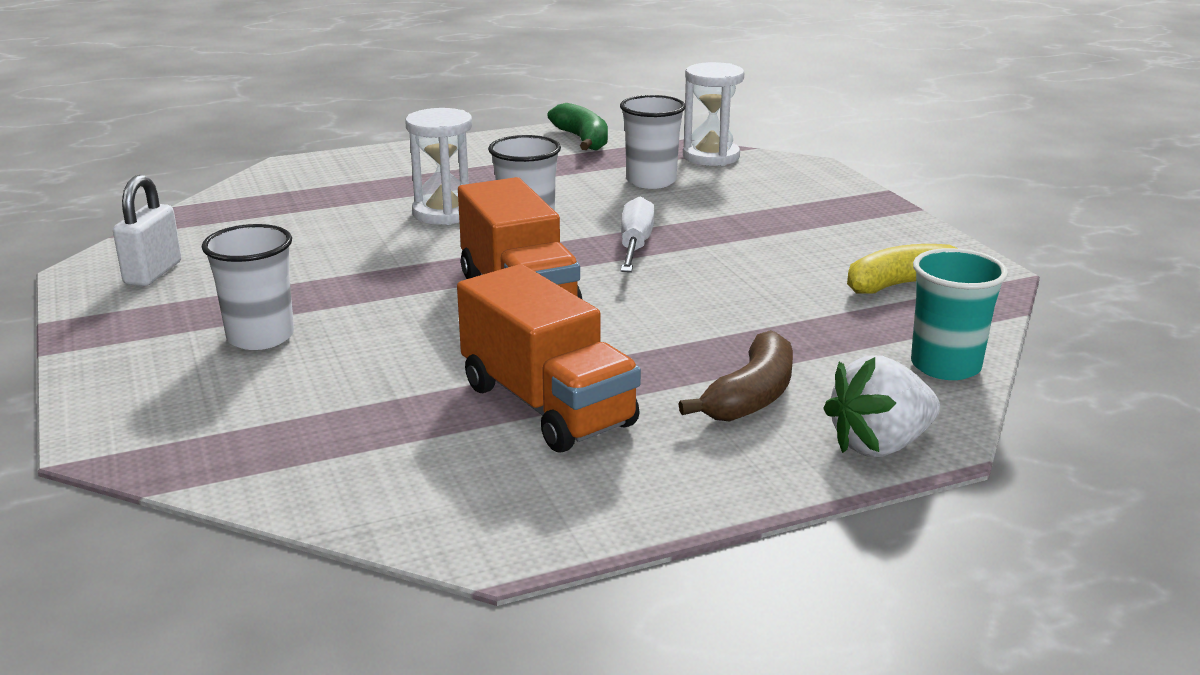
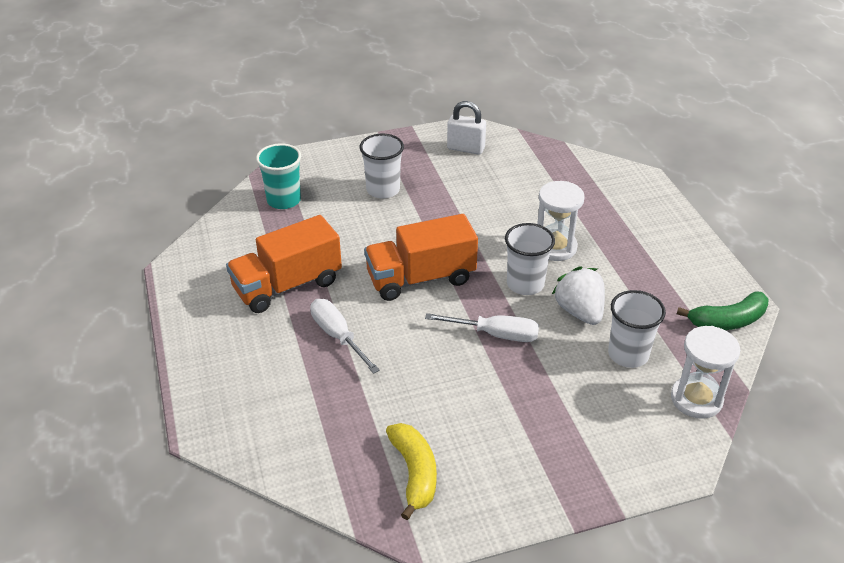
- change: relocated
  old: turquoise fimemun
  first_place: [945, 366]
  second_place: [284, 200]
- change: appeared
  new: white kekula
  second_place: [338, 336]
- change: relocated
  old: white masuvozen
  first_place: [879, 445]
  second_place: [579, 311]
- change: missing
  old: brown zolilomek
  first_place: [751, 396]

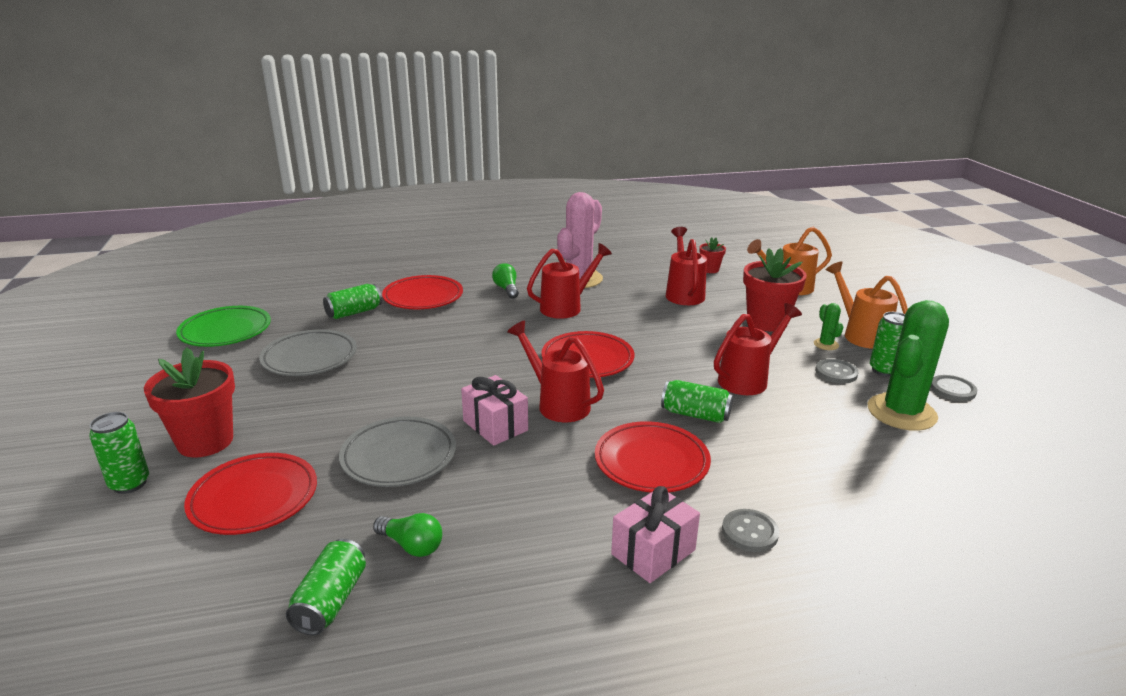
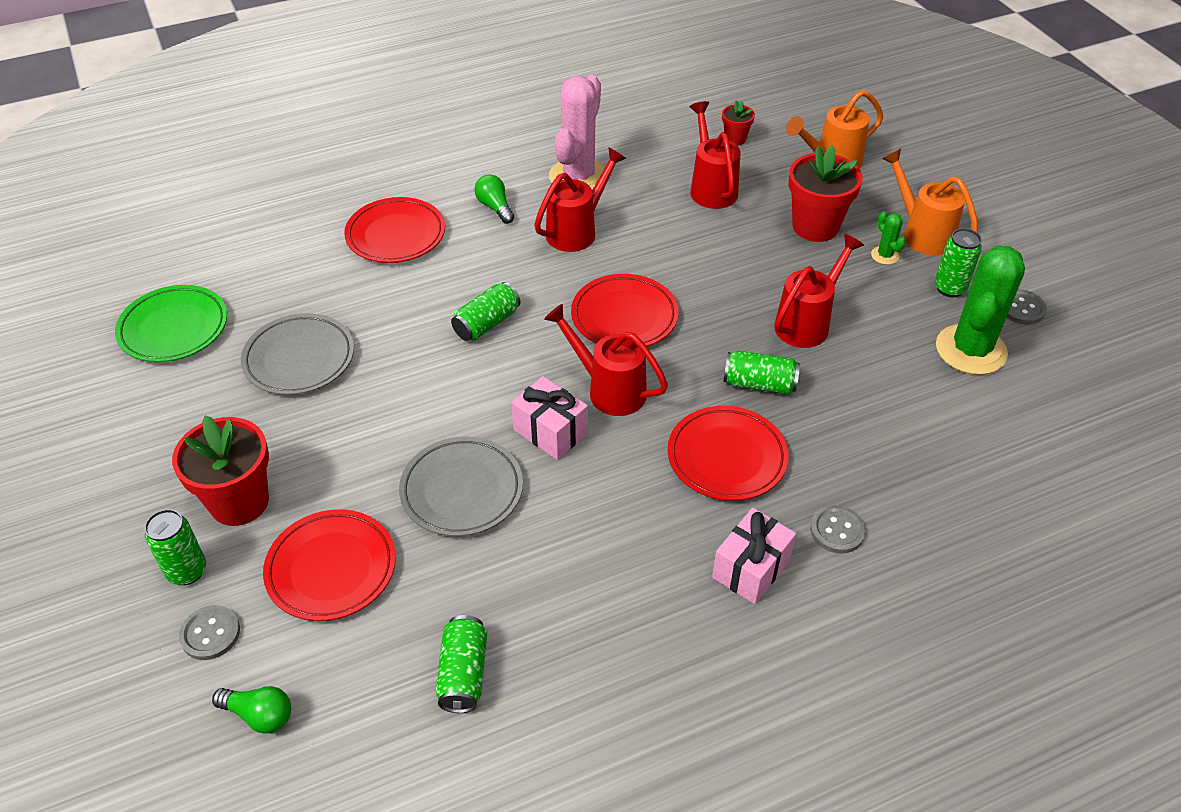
- change: relocated
  old: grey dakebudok
  first_place: [836, 373]
  second_place: [210, 634]
- change: relocated
  old: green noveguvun
  first_place: [411, 545]
  second_place: [259, 715]
- change: relocated
  old: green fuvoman
  first_place: [354, 312]
  second_place: [487, 323]

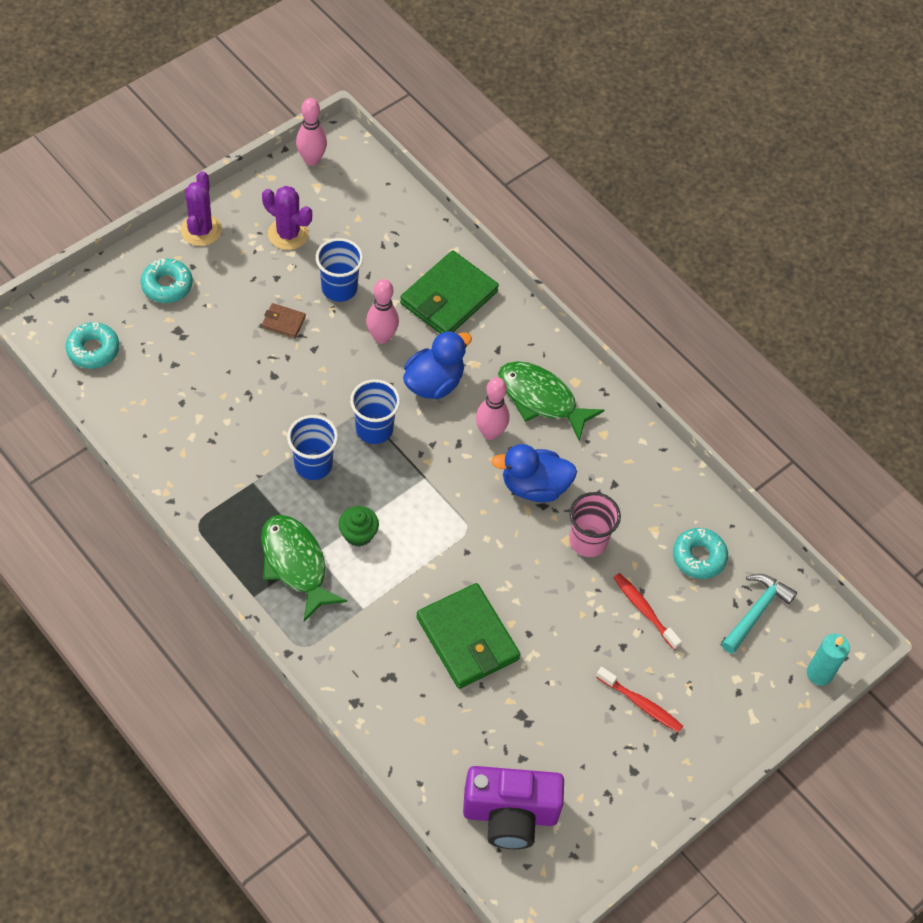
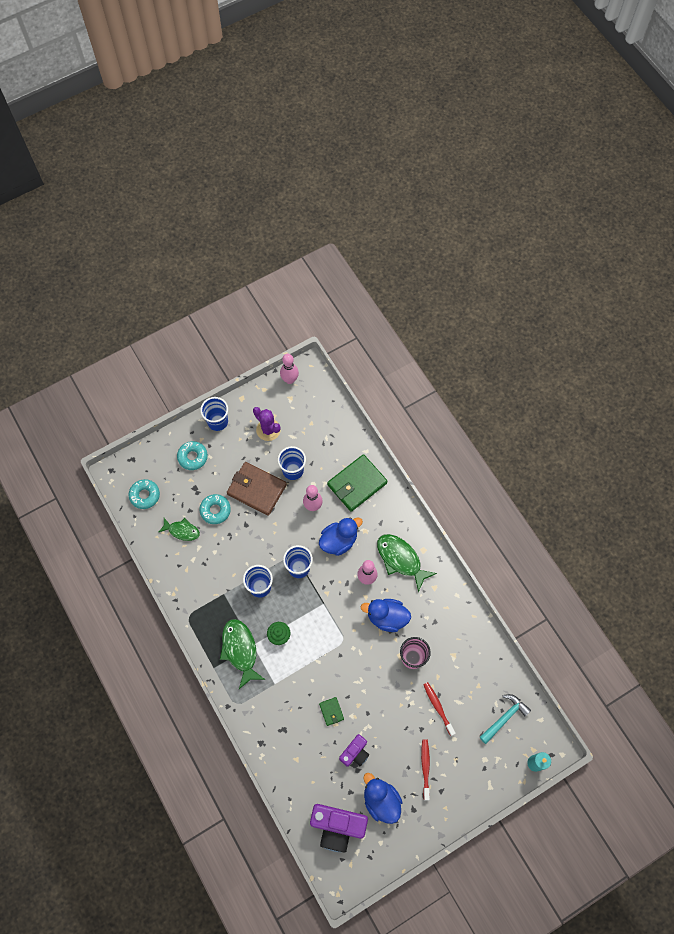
- change: appeared
  new: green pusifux
  second_place: [182, 531]
- change: relocated
  old: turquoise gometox
  first_place: [699, 557]
  second_place: [215, 510]
- change: exchanged
  old: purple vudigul
  new: blue fimemun
  first_place: [201, 230]
  second_place: [217, 421]
- change: size
  old: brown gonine
  first_place: [283, 322]
  second_place: [256, 489]
  factor: 2.22
- change: size
  old: green gonine
  first_place: [467, 638]
  second_place: [331, 711]
  factor: 0.45
- change: appeared
  new: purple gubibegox
  second_place: [355, 753]
- change: appeared
  new: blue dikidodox
  second_place: [381, 800]
- change: spun
  old: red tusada
  first_place: [641, 704]
  second_place: [425, 767]
  degrees: -135

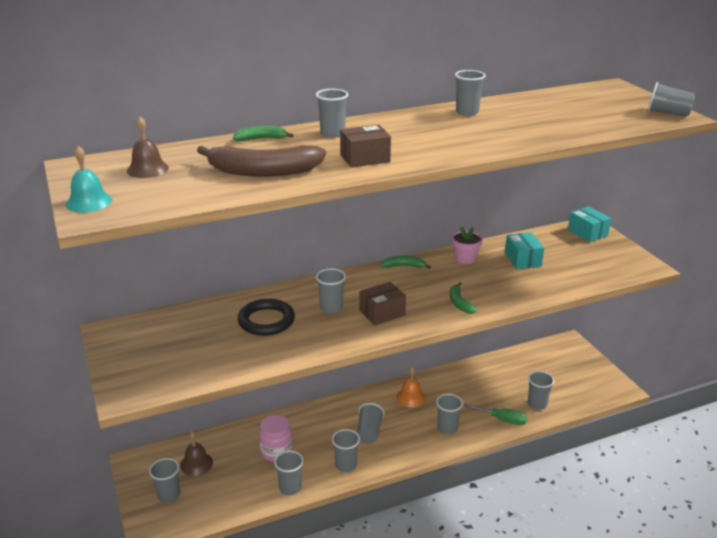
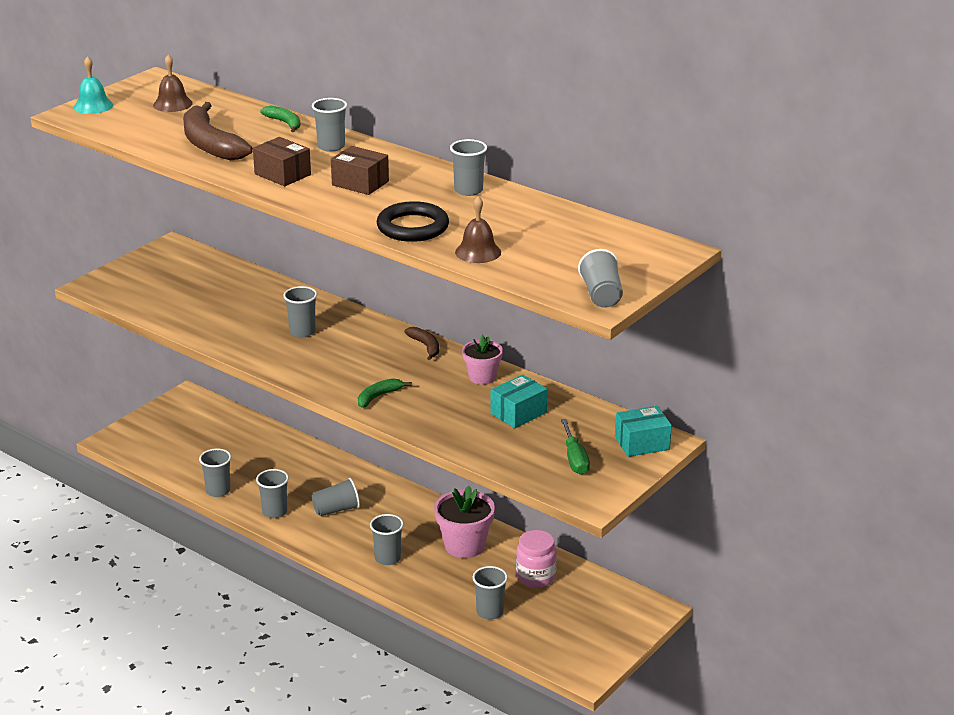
- change: relocated
  old: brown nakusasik
  first_place: [382, 313]
  second_place: [360, 183]
- change: relocated
  old: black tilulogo
  first_place: [266, 321]
  second_place: [412, 227]
- change: colour
  old: green zolilomek
  new: brown zolilomek
  first_place: [404, 266]
  second_place: [425, 346]
- change: appeared
  new: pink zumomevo
  second_place: [464, 546]
- change: relocated
  old: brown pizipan
  first_place: [196, 464]
  second_place: [478, 252]
- change: relocated
  old: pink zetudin
  first_place: [276, 451]
  second_place: [536, 577]
- change: relocated
  old: green kekula
  first_place: [502, 419]
  second_place: [574, 458]
- change: spun
  old: turquoise nakusasik
  first_place: [587, 233]
  second_place: [642, 443]
  degrees: 45
- change: missing
  old: grey fimemun
  first_place: [168, 495]
- change: missing
  old: orange pizipan
  first_place: [410, 397]

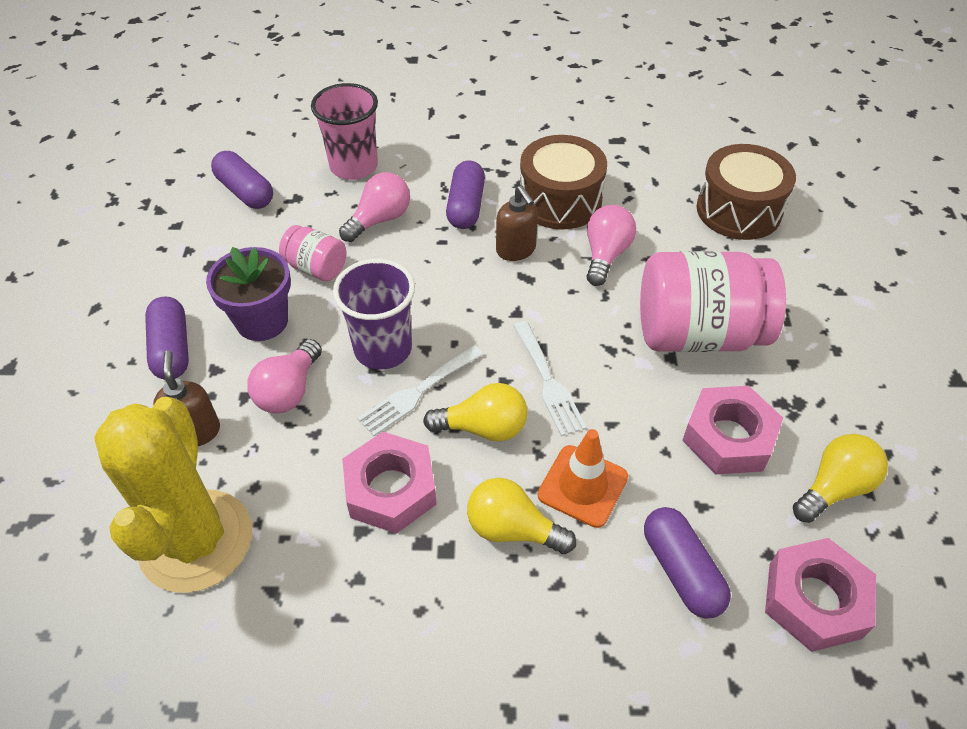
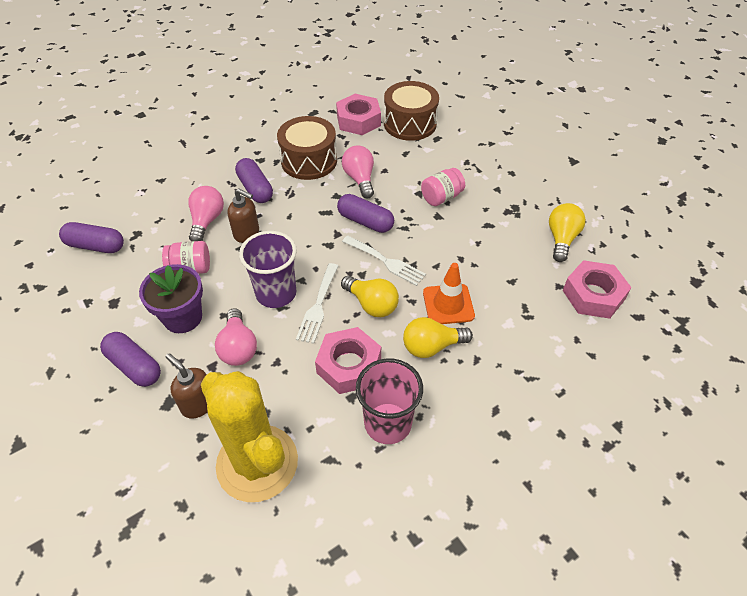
- change: relocated
  old: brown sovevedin
  first_place: [516, 250]
  second_place: [247, 233]
- change: relocated
  old: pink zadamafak
  first_place: [728, 437]
  second_place: [358, 120]
- change: relocated
  old: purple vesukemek
  first_place: [681, 570]
  second_place: [365, 221]
- change: spun
  old: yellow noveguvun
  first_place: [483, 428]
  second_place: [372, 304]
  degrees: 75
- change: relocated
  old: pink fimemun
  first_place: [354, 166]
  second_place: [388, 423]
- change: size
  old: pink zetudin
  first_place: [698, 333]
  second_place: [441, 197]
  factor: 0.49

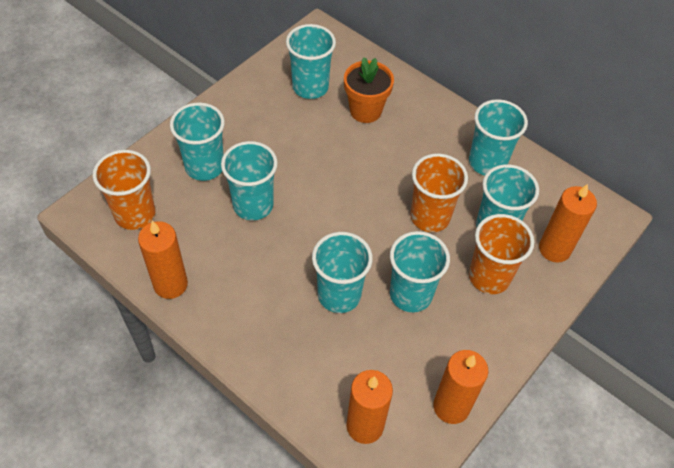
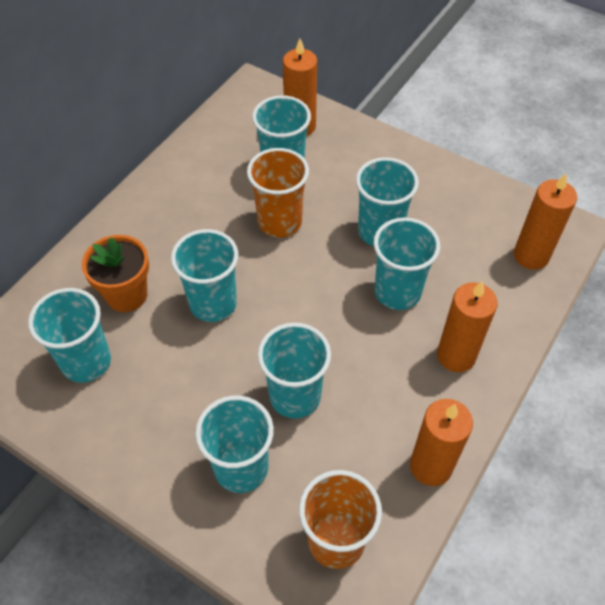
- change: relocated
  old: turquoise fimemun
  first_place: [487, 162]
  second_place: [213, 303]
- change: relocated
  old: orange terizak
  first_place: [451, 406]
  second_place: [456, 356]
- change: missing
  old: orange fimemun
  first_place: [489, 277]

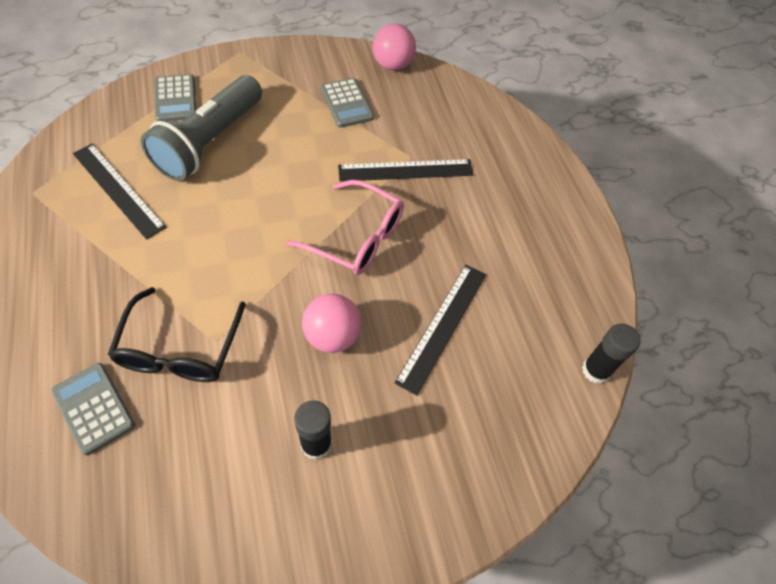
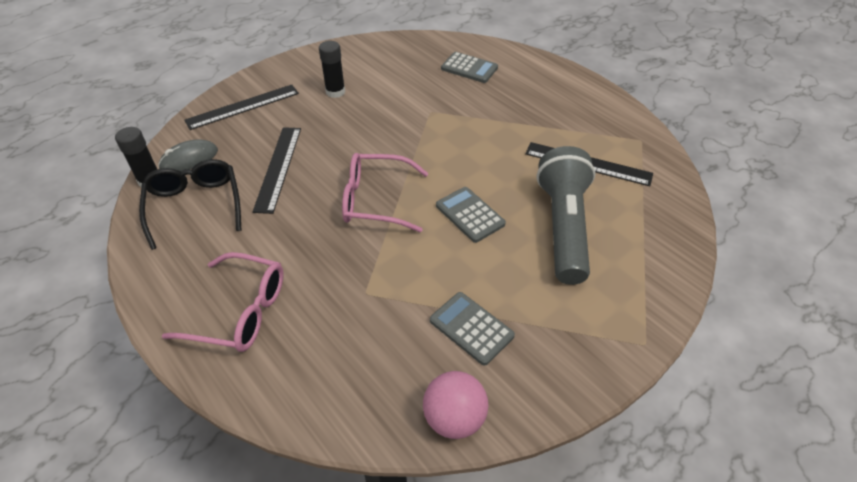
- change: relocated
  old: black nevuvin
  first_place: [179, 349]
  second_place: [195, 206]
- change: appeared
  new: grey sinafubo
  second_place: [189, 159]
- change: appeared
  new: pink nevuvin
  second_place: [240, 312]
- change: relocated
  old: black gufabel
  first_place: [405, 170]
  second_place: [243, 107]
- change: relocated
  old: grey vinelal
  first_place: [176, 99]
  second_place: [470, 215]
- change: missing
  old: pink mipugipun
  first_place: [332, 336]

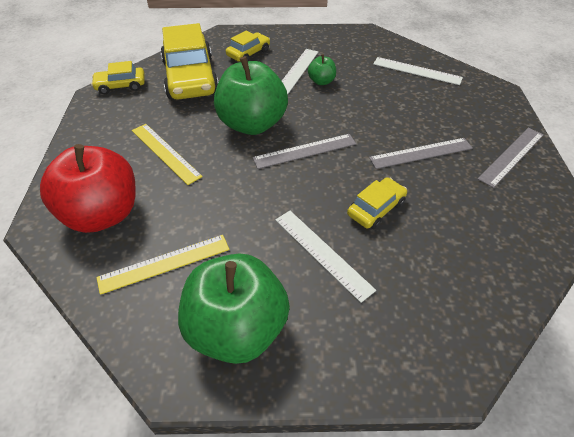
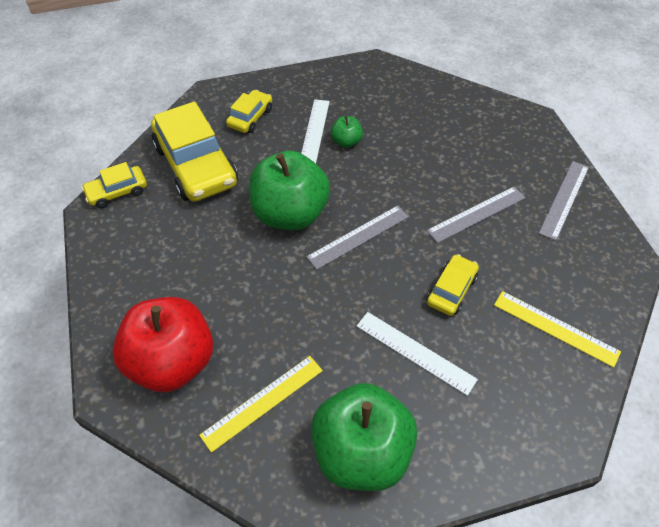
- change: relocated
  old: yellow gufabel
  first_place: [165, 153]
  second_place: [555, 328]
- change: missing
  old: white gufabel
  first_place: [417, 71]

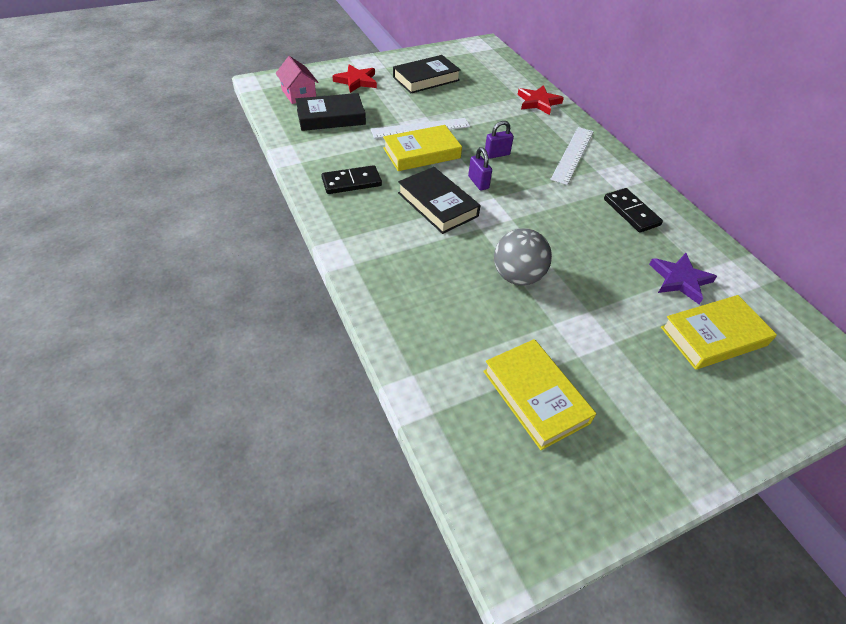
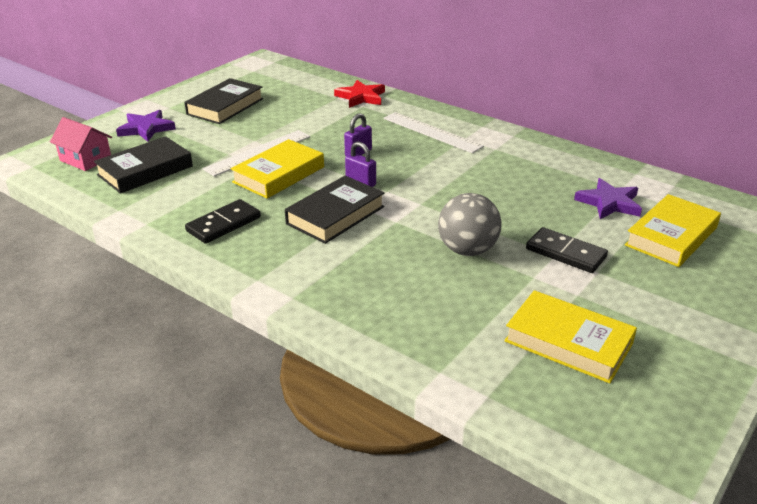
- change: colour
  old: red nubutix
  new: purple nubutix
  first_place: [356, 81]
  second_place: [146, 129]
- change: spun
  old: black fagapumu
  first_place: [437, 204]
  second_place: [335, 215]
  degrees: -75
- change: spun
  old: white gufabel
  first_place: [573, 155]
  second_place: [432, 132]
  degrees: -45
- change: relocated
  old: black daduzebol
  first_place: [631, 212]
  second_place: [565, 253]

